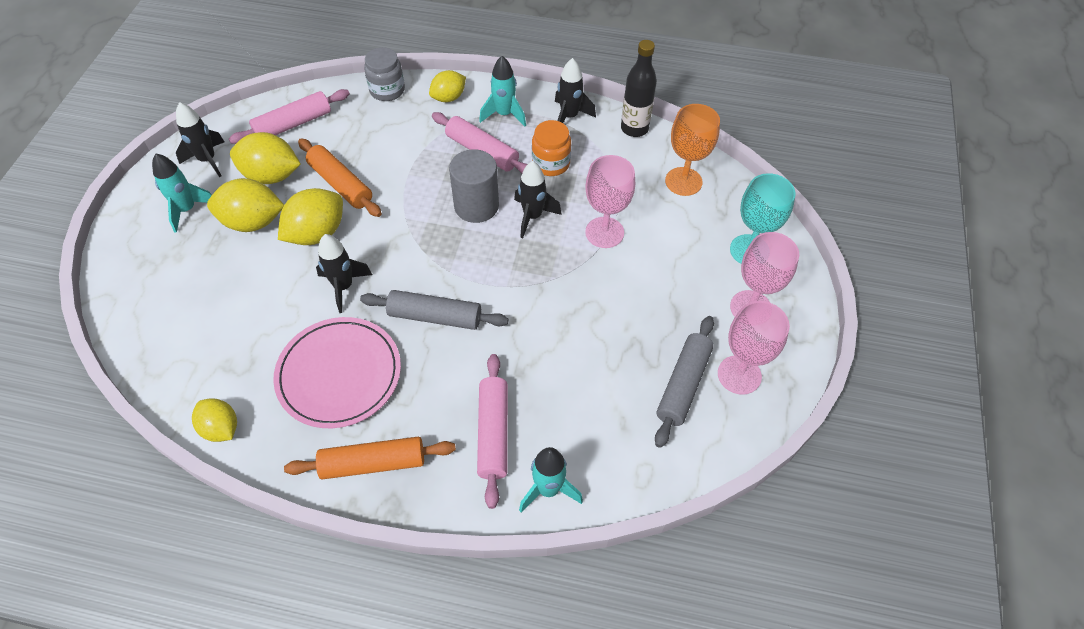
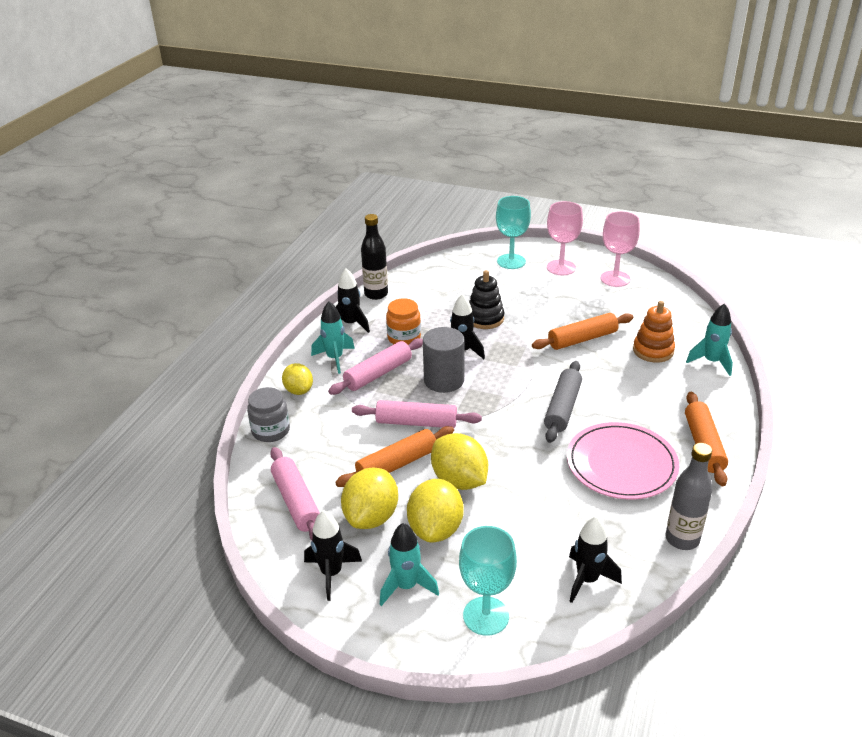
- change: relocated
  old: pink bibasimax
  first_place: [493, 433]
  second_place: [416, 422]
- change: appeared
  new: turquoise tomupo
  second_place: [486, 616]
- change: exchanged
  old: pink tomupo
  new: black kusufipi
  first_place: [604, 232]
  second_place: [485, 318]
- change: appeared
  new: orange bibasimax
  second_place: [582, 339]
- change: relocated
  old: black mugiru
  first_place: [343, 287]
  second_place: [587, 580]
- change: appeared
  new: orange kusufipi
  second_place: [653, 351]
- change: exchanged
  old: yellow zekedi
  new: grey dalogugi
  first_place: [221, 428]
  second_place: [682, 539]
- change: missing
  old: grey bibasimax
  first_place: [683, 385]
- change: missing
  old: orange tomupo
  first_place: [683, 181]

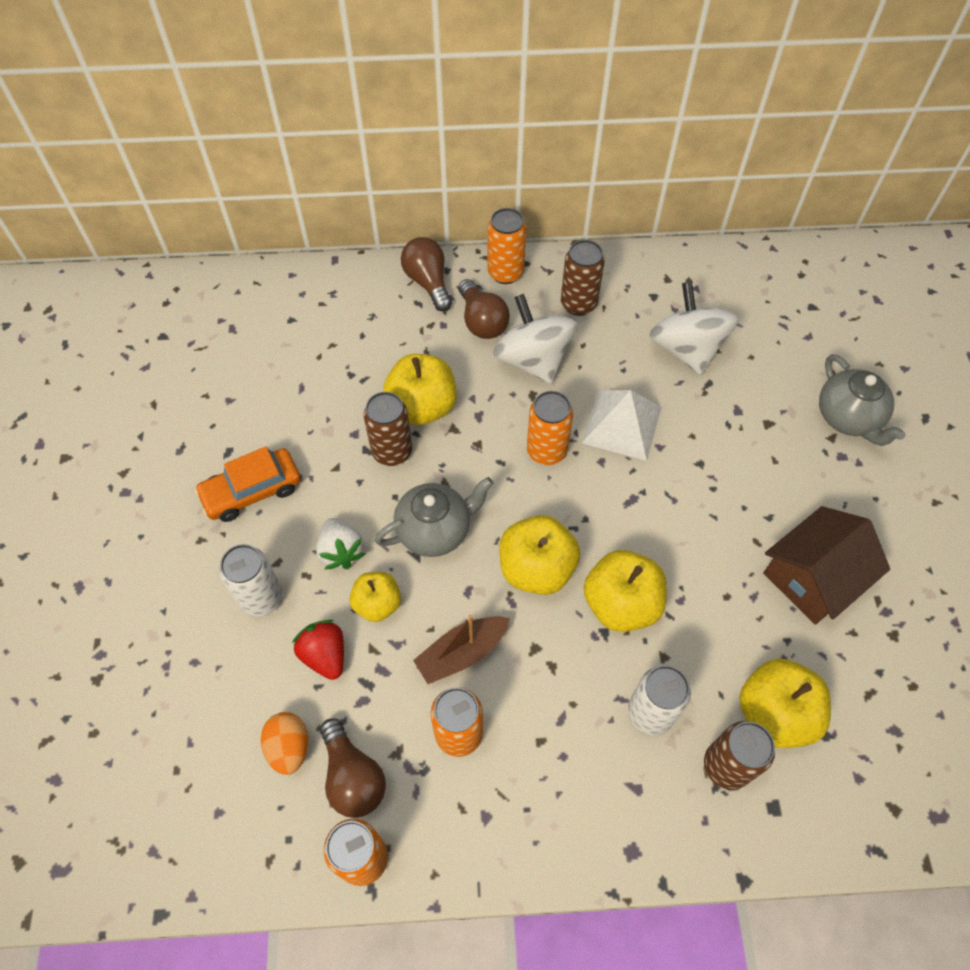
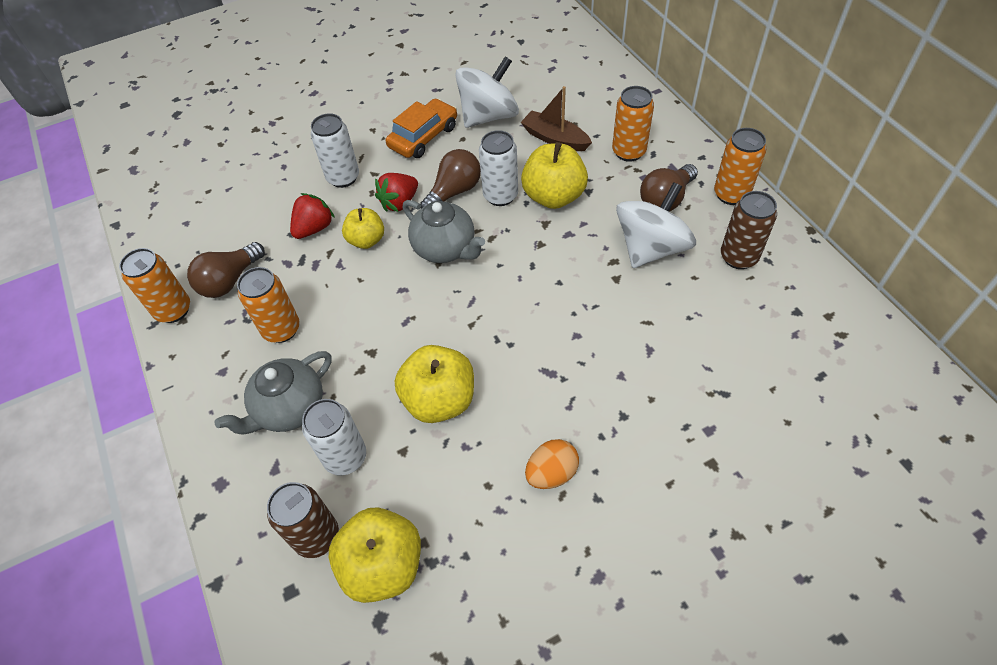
- change: relocated
  old: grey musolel
  first_place: [848, 418]
  second_place: [289, 409]
- change: colour
  old: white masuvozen
  new: red masuvozen
  first_place: [341, 551]
  second_place: [399, 202]
- change: spun
  old: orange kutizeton
  first_place: [252, 491]
  second_place: [423, 137]
  degrees: 90
- change: relocated
  old: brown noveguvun
  first_place: [428, 282]
  second_place: [454, 192]
- change: relocated
  old: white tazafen
  first_place: [686, 349]
  second_place: [488, 116]
- change: colour
  old: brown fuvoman
  new: white fuvoman
  first_place: [392, 452]
  second_place: [500, 196]
- change: relocated
  old: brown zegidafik
  first_place: [462, 653]
  second_place: [555, 139]
- change: relocated
  old: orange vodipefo
  first_place: [289, 747]
  second_place: [551, 473]
- change: relocated
  old: orange fuvoman
  first_place: [546, 451]
  second_place: [628, 152]
- change: missing
  old: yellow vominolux
  first_place: [536, 569]
- change: missing
  old: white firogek
  first_place: [621, 424]
- change: missing
  old: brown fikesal
  first_place: [813, 578]

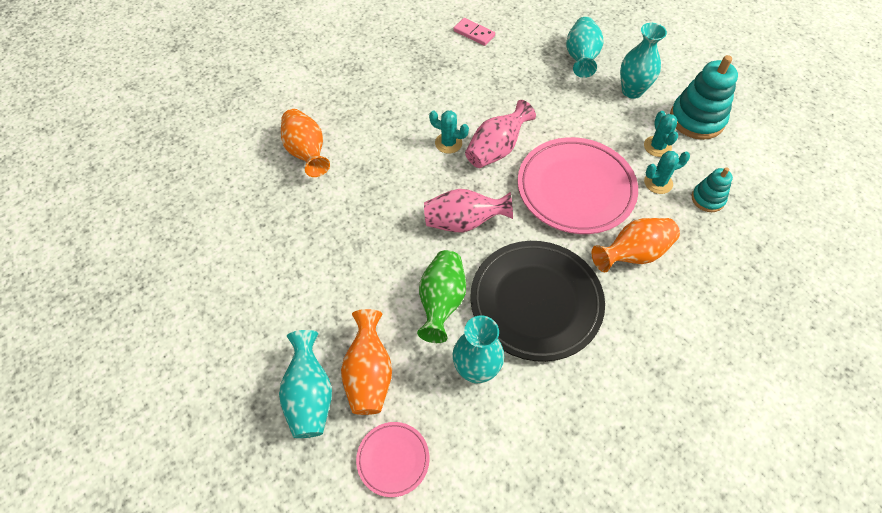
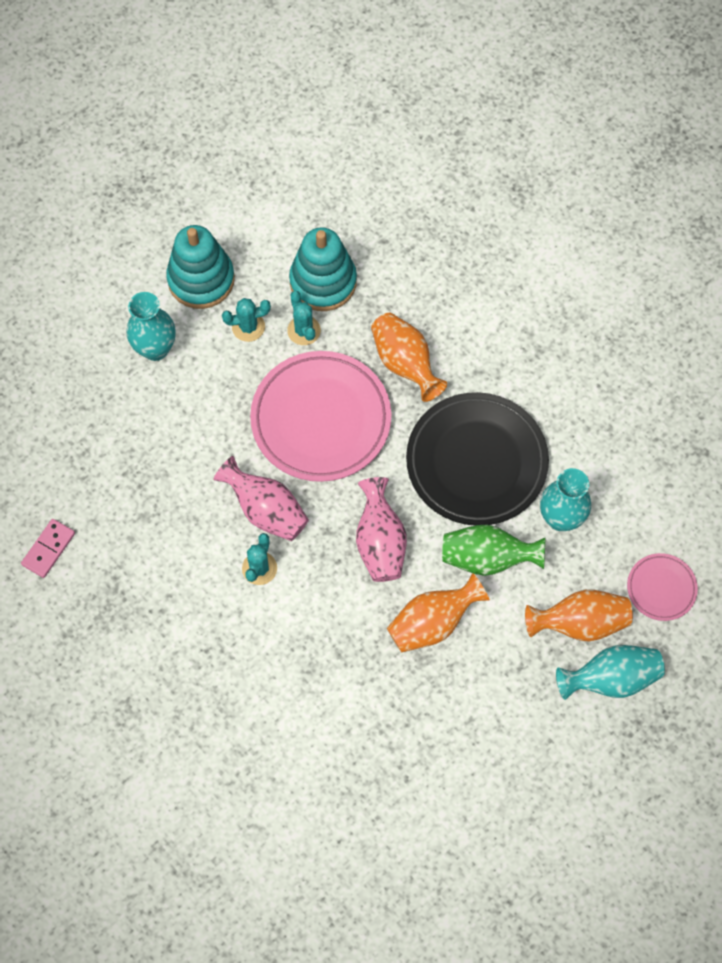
- change: size
  old: turquoise kusufipi
  first_place: [707, 199]
  second_place: [323, 282]
  factor: 1.79
- change: relocated
  old: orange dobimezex
  first_place: [307, 152]
  second_place: [433, 622]
- change: missing
  old: turquoise dobimezex
  first_place: [581, 58]

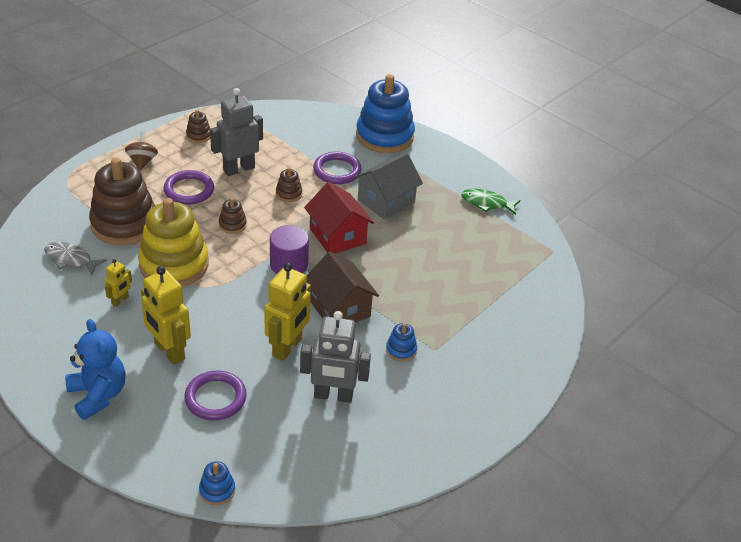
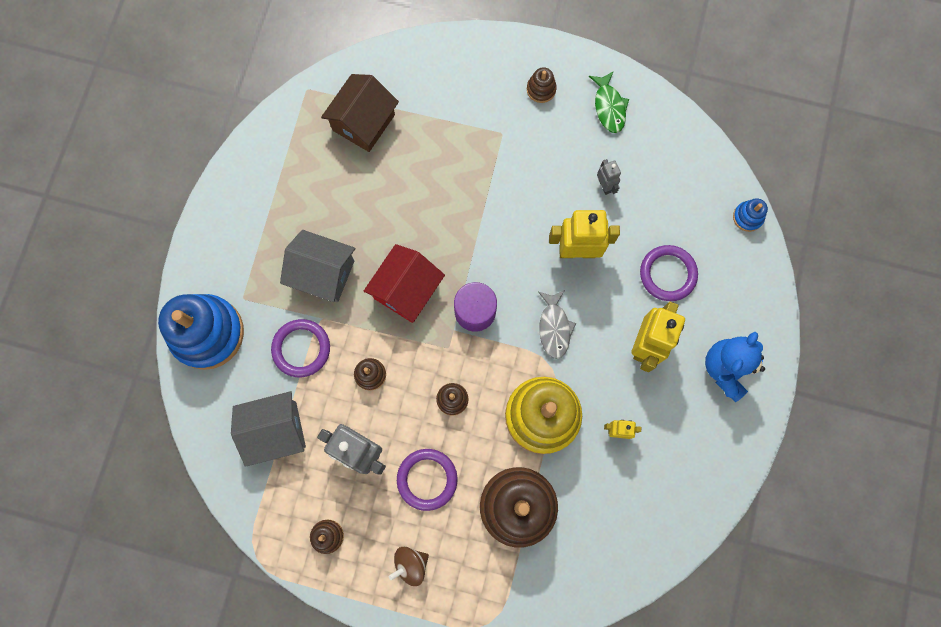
- change: appeared
  new: grey fikesal
  second_place: [276, 430]
- change: relocated
  old: brown fikesal
  first_place: [339, 308]
  second_place: [363, 122]
- change: appeared
  new: brown kusufipi
  second_place: [541, 89]
- change: relocated
  old: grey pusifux
  first_place: [71, 259]
  second_place: [554, 327]
- change: relocated
  old: green pusifux
  first_place: [487, 203]
  second_place: [609, 107]
- change: size
  old: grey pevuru
  first_place: [333, 395]
  second_place: [604, 186]
  factor: 0.51
- change: missing
  old: blue kusufipi
  first_place: [401, 350]

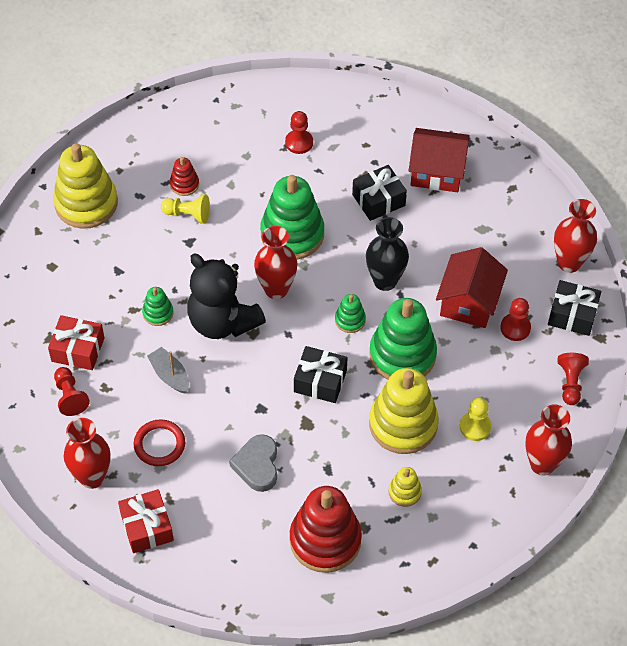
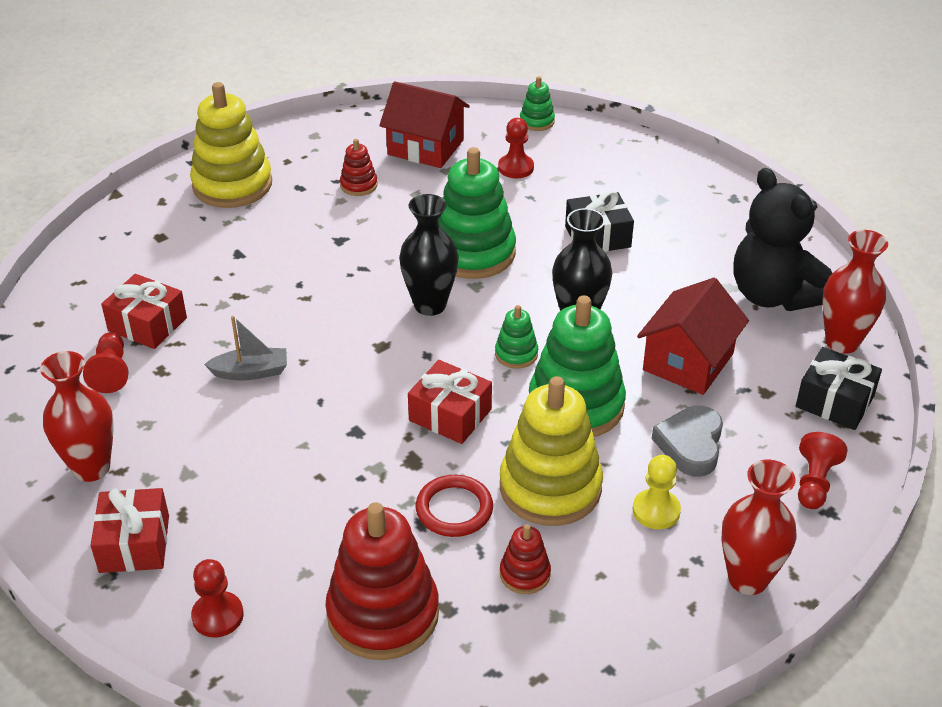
- change: relocated
  old: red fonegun
  first_place: [515, 328]
  second_place: [218, 616]
- change: spun
  old: grey zegidafik
  first_place: [170, 375]
  second_place: [251, 372]
  degrees: 105
- change: relocated
  old: red fikesal
  first_place: [437, 172]
  second_place: [426, 147]
- change: colour
  old: red dobimezex
  new: black dobimezex
  first_place: [276, 289]
  second_place: [430, 305]
- change: colour
  old: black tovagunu
  new: red tovagunu
  first_place: [320, 381]
  second_place: [450, 415]
- change: relocated
  old: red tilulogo
  first_place: [159, 444]
  second_place: [454, 509]
- change: colour
  old: yellow kusufipi
  new: red kusufipi
  first_place: [404, 492]
  second_place: [525, 574]
- change: relocated
  old: green kusufipi
  first_place: [158, 313]
  second_place: [537, 121]
- change: relocated
  old: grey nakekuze
  first_place: [257, 465]
  second_place: [690, 445]
- change: relocated
  old: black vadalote
  first_place: [222, 321]
  second_place: [773, 295]
- change: missing
  old: yellow fonegun
  first_place: [188, 214]

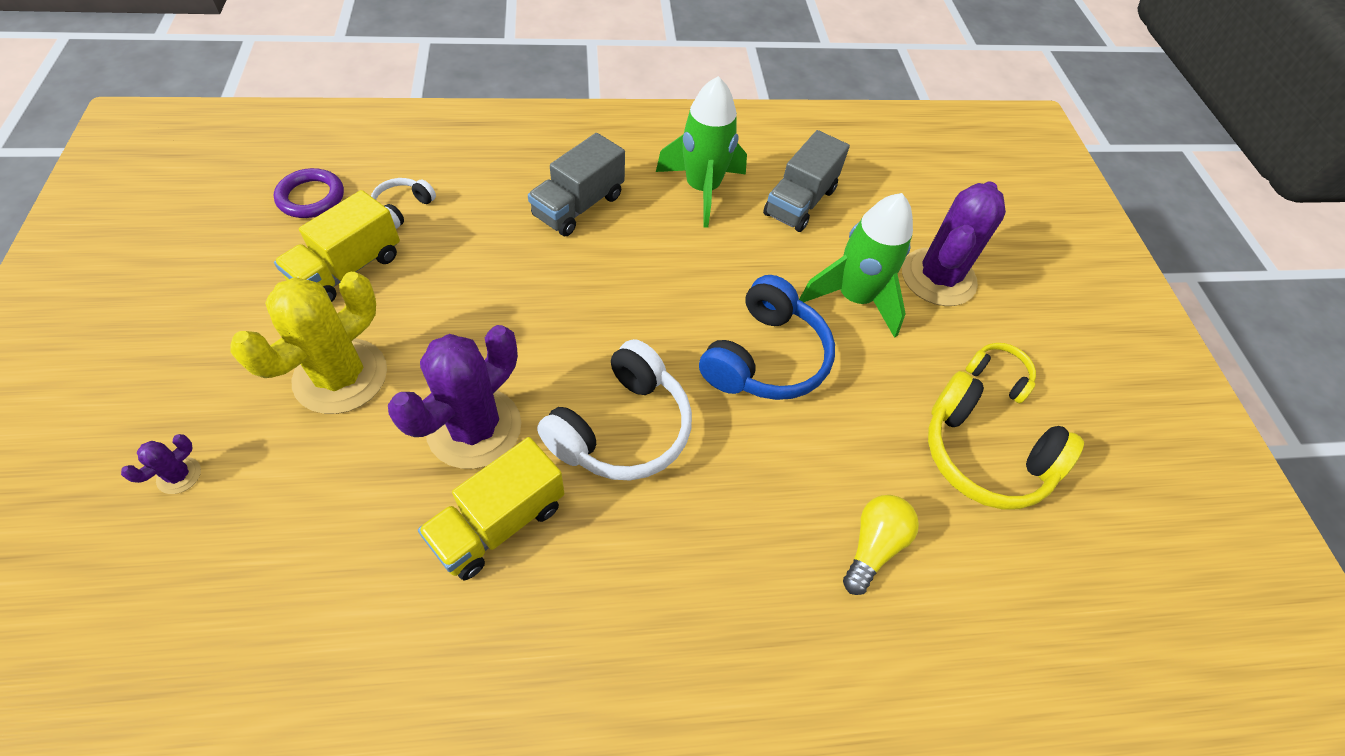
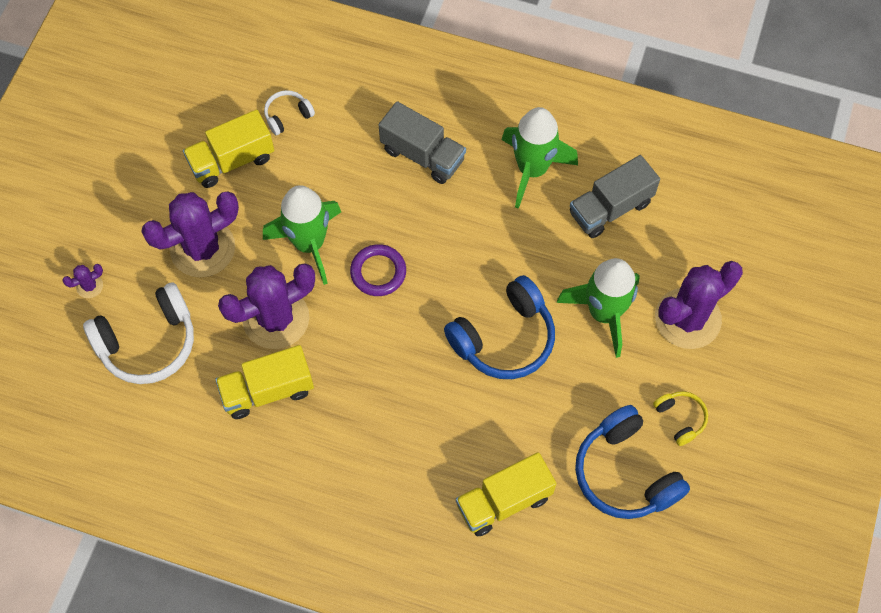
- change: relocated
  old: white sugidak
  first_place: [622, 428]
  second_place: [148, 342]
- change: colour
  old: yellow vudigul
  new: purple vudigul
  first_place: [340, 376]
  second_place: [202, 248]
- change: appeared
  new: green mugiru
  second_place: [309, 244]
- change: relocated
  old: purple tilulogo
  first_place: [311, 197]
  second_place: [378, 272]
- change: spun
  old: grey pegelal
  first_place: [578, 206]
  second_place: [422, 155]
  degrees: -120
- change: exchanged
  old: yellow noveguvun
  new: yellow pegelal
  first_place: [873, 546]
  second_place: [504, 501]
- change: colour
  old: yellow sugidak
  new: blue sugidak
  first_place: [983, 456]
  second_place: [625, 473]

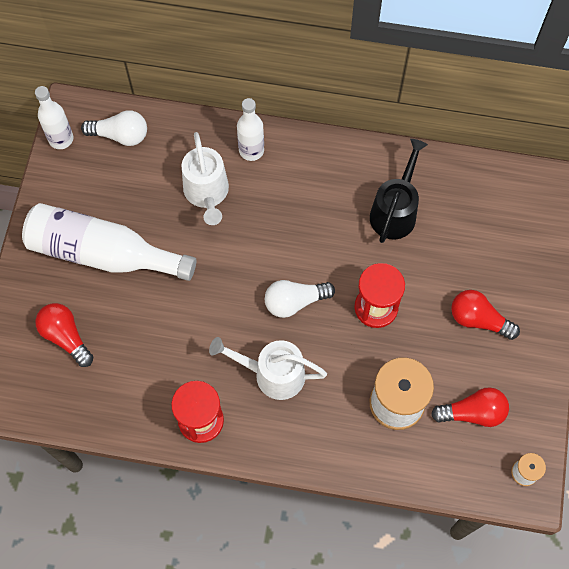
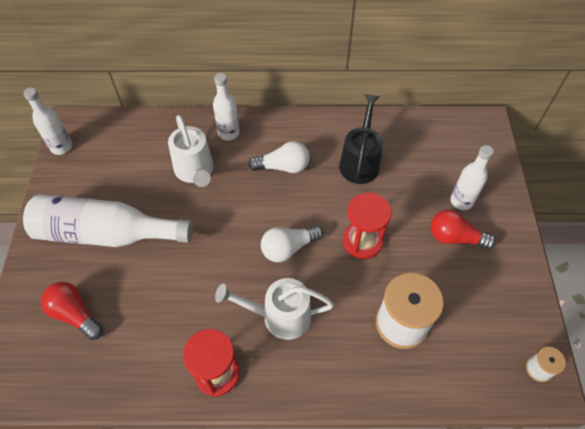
- change: relocated
  old: white noveguvun
  first_place: [120, 135]
  second_place: [283, 167]
- change: appeared
  new: white dalogugi
  second_place: [461, 201]
- change: missing
  old: red noveguvun
  first_place: [473, 413]

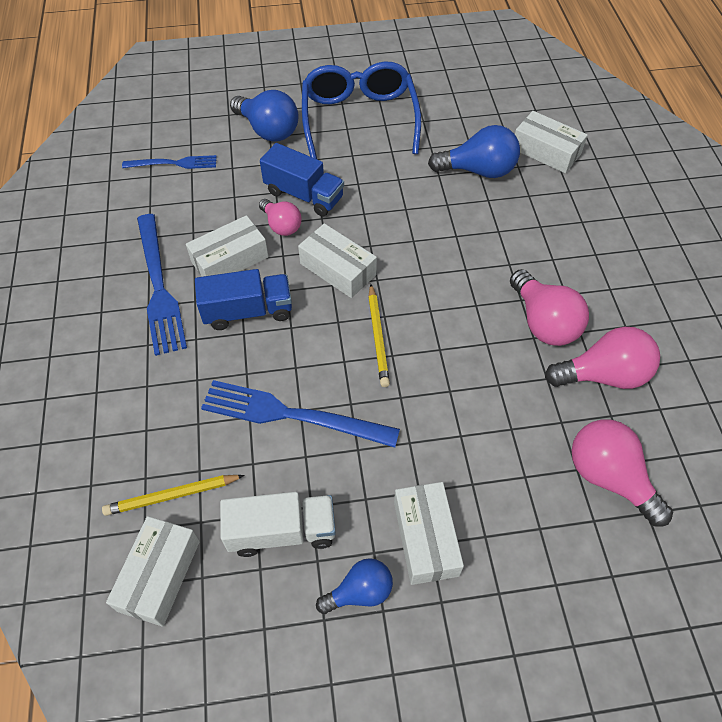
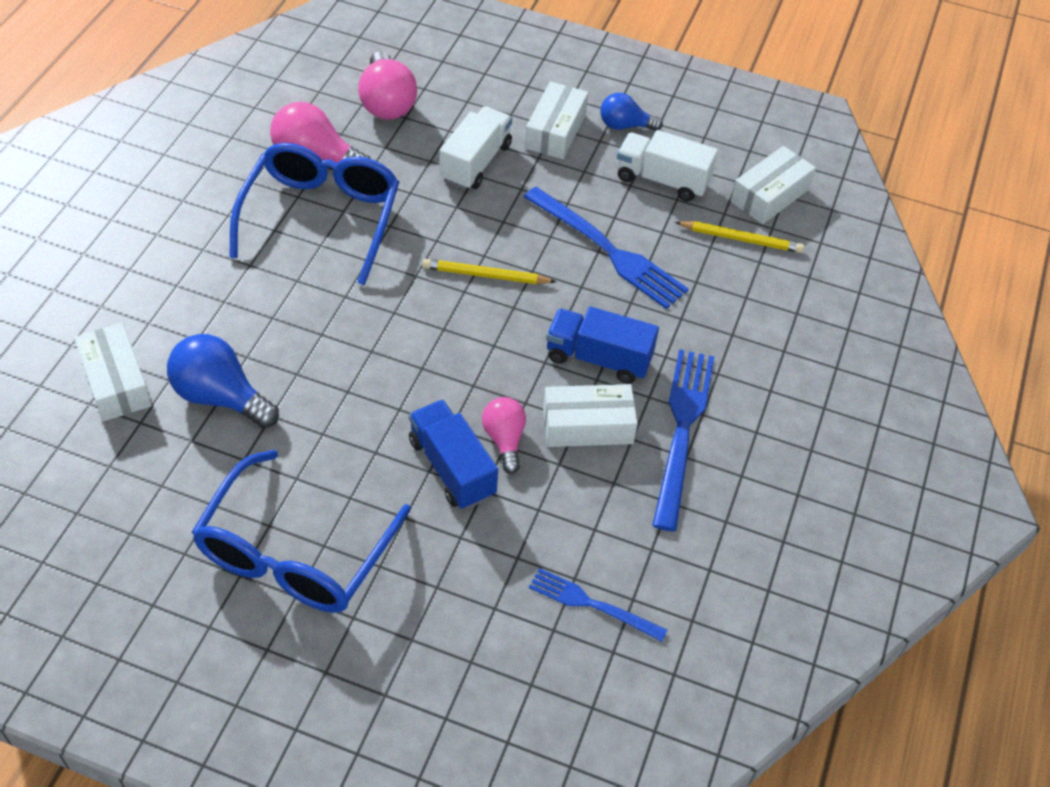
- change: exchanged
  old: pink noveguvun
  new: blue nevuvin
  first_place: [543, 322]
  second_place: [321, 217]
- change: spun
  old: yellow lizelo
  first_place: [378, 337]
  second_place: [485, 275]
  degrees: -105
- change: appeared
  new: white pegelal
  second_place: [475, 163]
- change: missing
  old: blue noveguvun
  first_place: [268, 130]
- change: missing
  old: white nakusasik
  first_place: [338, 269]

